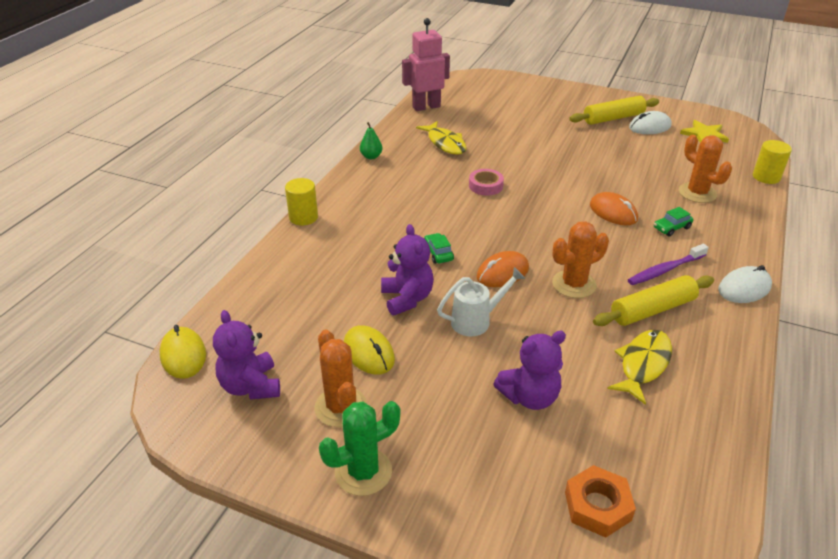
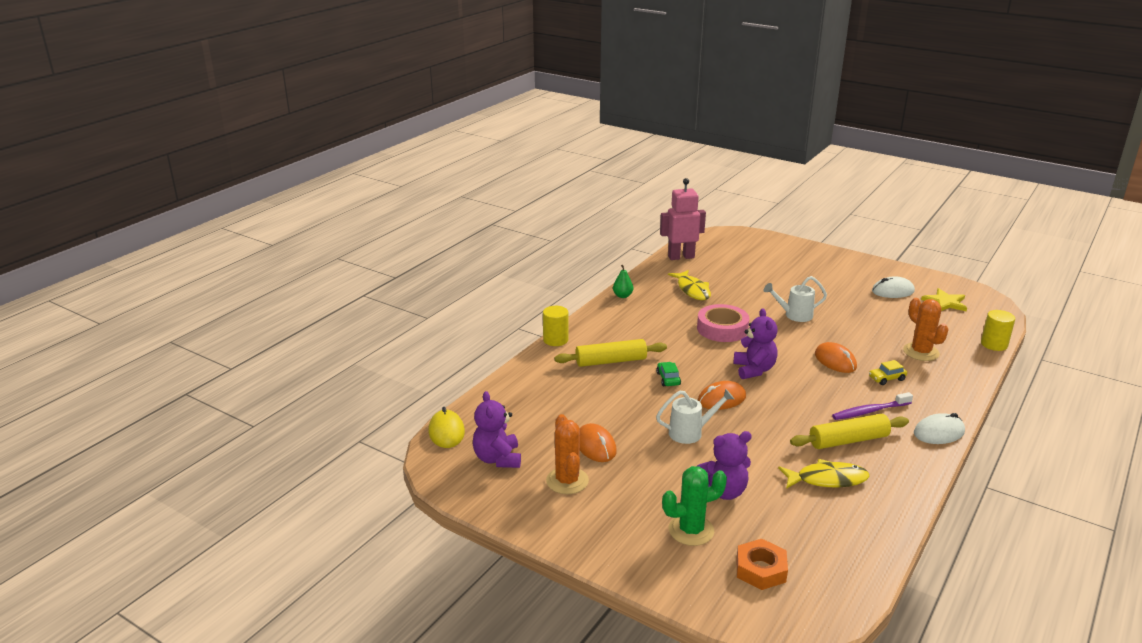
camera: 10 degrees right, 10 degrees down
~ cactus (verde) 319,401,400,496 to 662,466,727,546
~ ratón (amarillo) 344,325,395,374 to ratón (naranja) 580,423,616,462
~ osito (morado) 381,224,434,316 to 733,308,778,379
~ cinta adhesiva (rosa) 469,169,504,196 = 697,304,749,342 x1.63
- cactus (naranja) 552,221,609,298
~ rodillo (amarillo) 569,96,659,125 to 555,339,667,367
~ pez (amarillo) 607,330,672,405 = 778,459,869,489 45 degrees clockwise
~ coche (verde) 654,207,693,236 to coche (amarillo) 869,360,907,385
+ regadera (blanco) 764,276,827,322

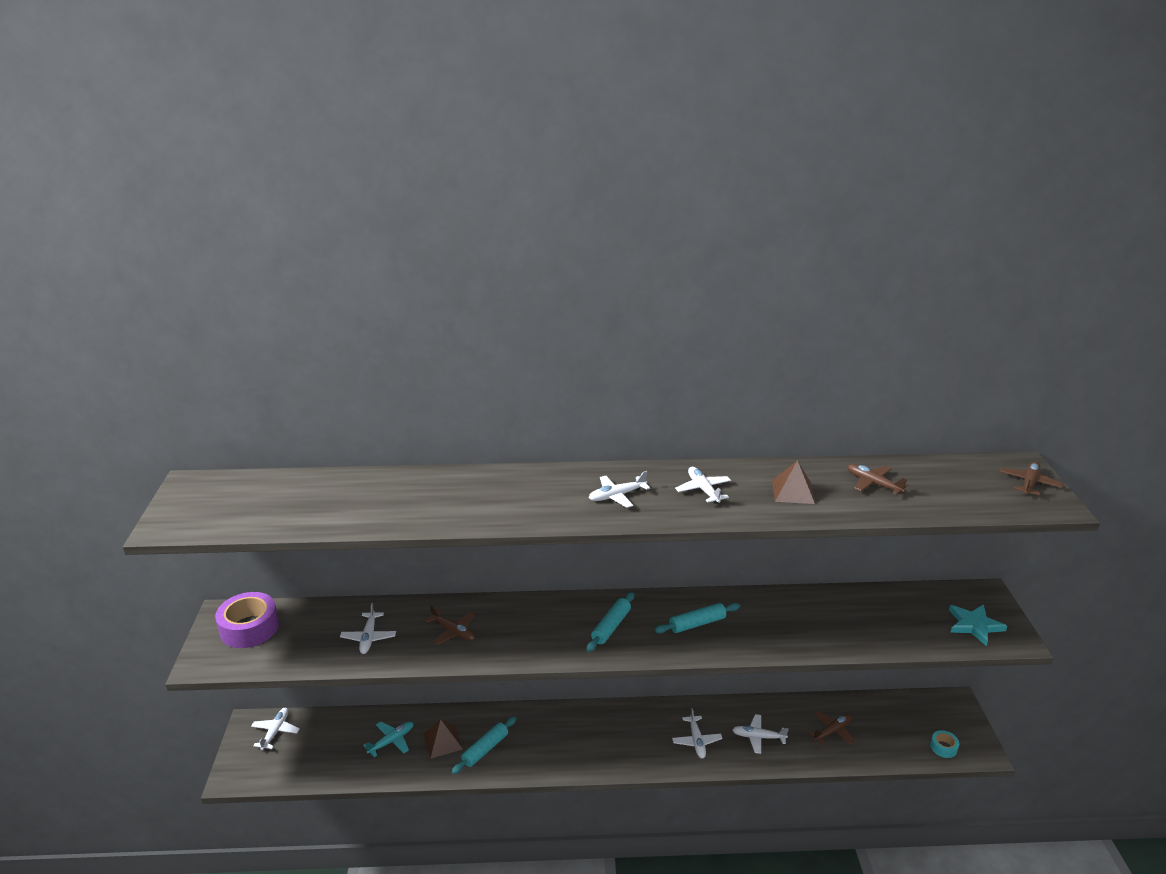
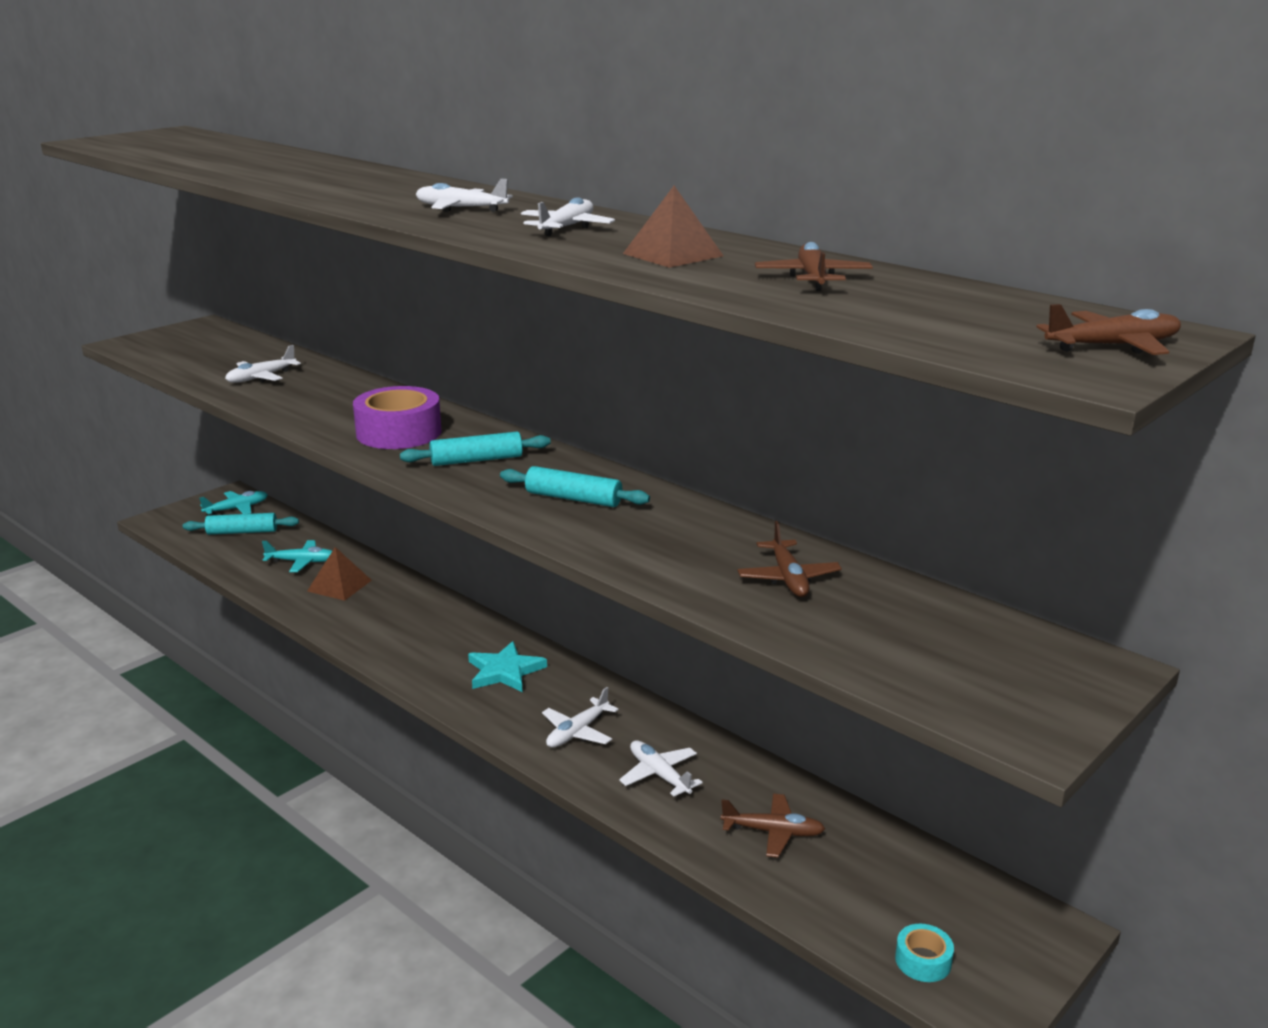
camera: 45 degrees right, 5 degrees down
~ cinta adhesiva (morado) 215,592,279,648 to 353,386,442,449
~ avión (blanco) 251,708,300,750 to avión (turquesa) 199,491,268,515
~ avión (marrón) 425,605,475,645 to 738,521,842,597
~ rodillo (turquesa) 451,716,517,774 to 183,513,299,535
~ estrella (turquesa) 949,604,1007,646 to 468,641,547,692

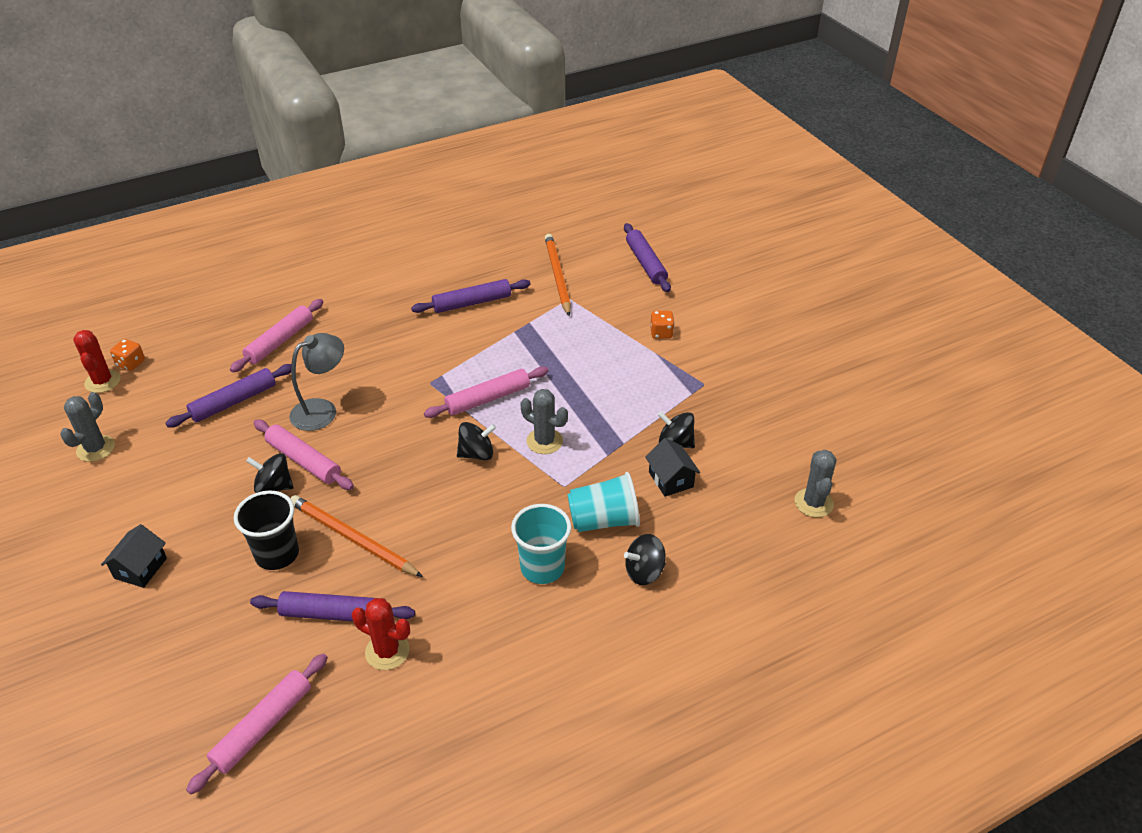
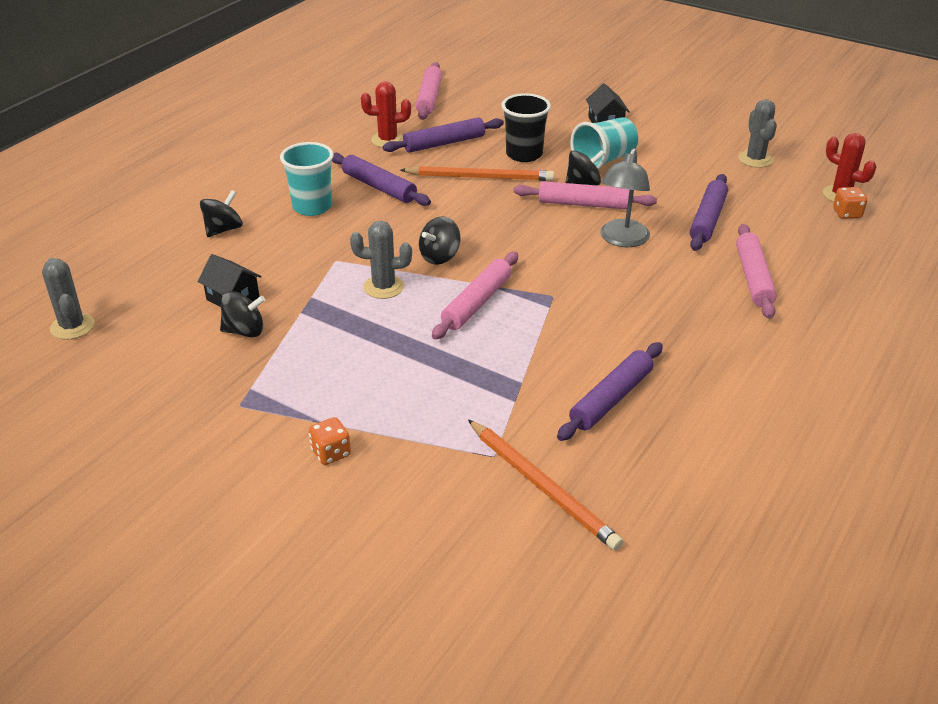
camera: 150 degrees right, 5 degrees down
~ vaso (turquesa) 567,472,640,532 to 571,117,638,169
~ rodillo (morado) 624,223,671,292 to 332,153,431,206

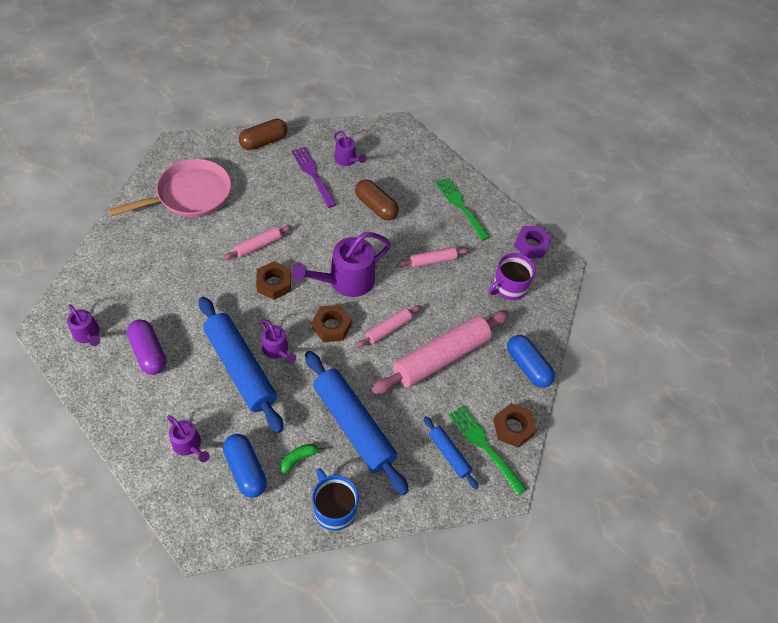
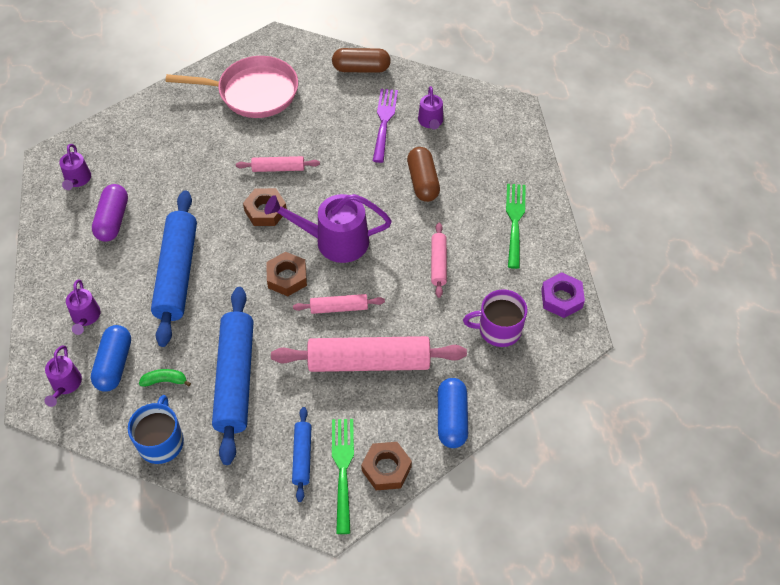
camera: 40 degrees right, 0 degrees up
~ regadera (morado) 261,319,296,363 to 44,345,82,407
~ rodillo (rosa) 398,247,469,268 = 431,223,447,298 75 degrees clockwise

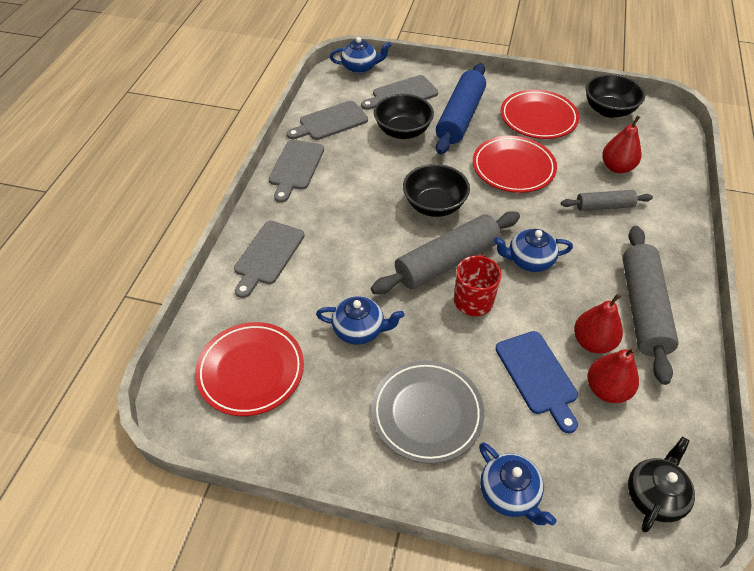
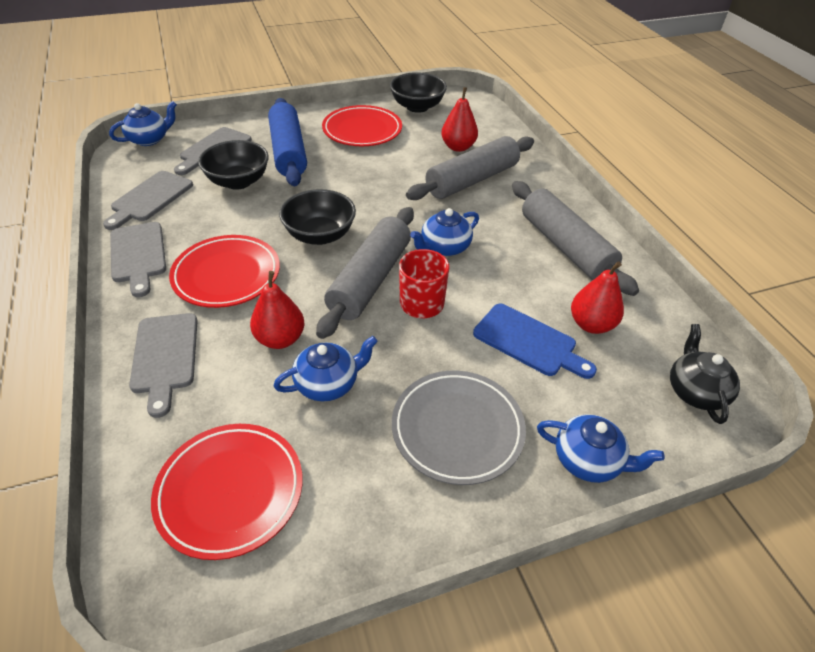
camera: 35 degrees left, 5 degrees down
~ plato (rojo) 473,136,557,193 to 169,235,280,308
~ rodillo (gris) 561,190,653,211 = 406,136,534,200 x1.80
~ pera (rojo) 574,294,623,354 to 250,271,304,349

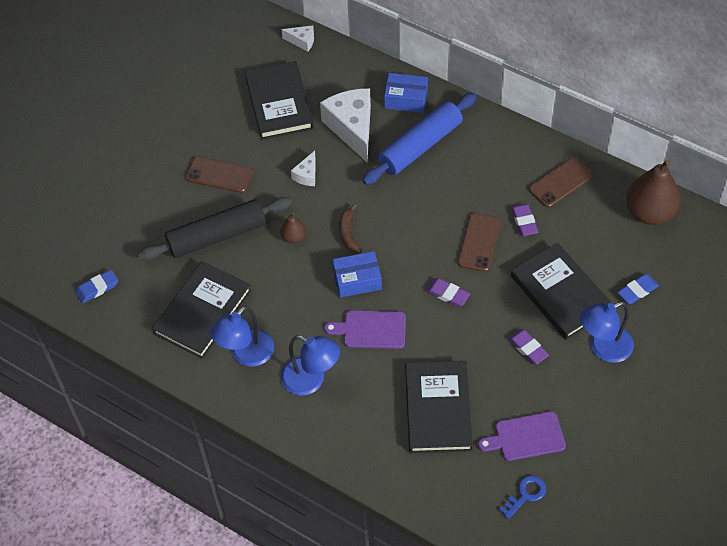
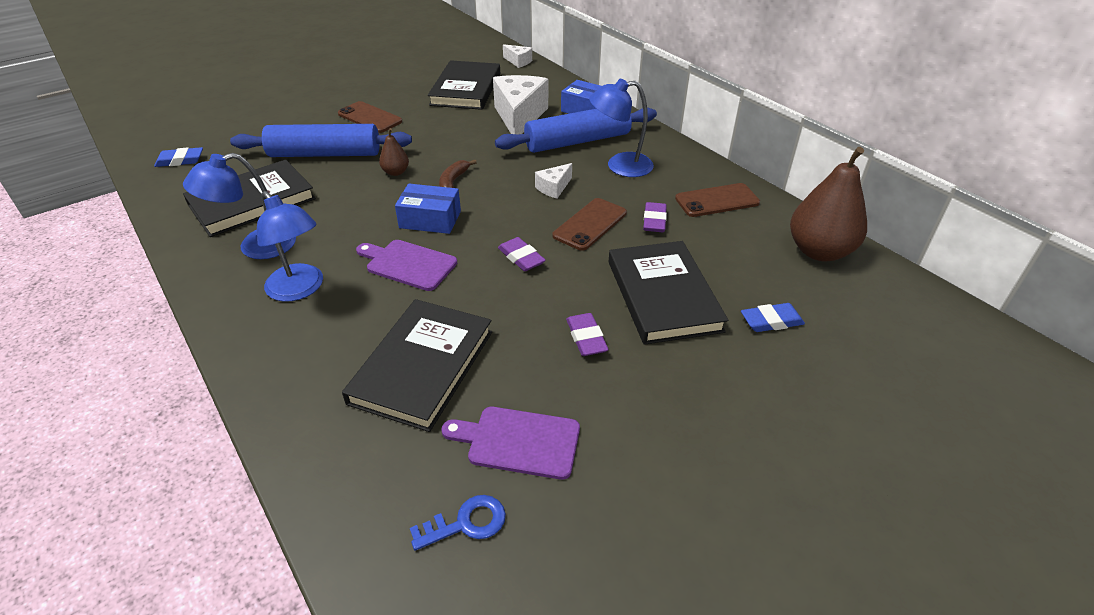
camera: 20 degrees right, 15 degrees down
~ rodillo (negro) 138,197,292,261 to rodillo (azul) 230,124,412,157
~ queso (blanco) 291,151,316,186 to 535,163,572,199
~ lámpara (azul) 580,301,634,363 to 589,79,654,177

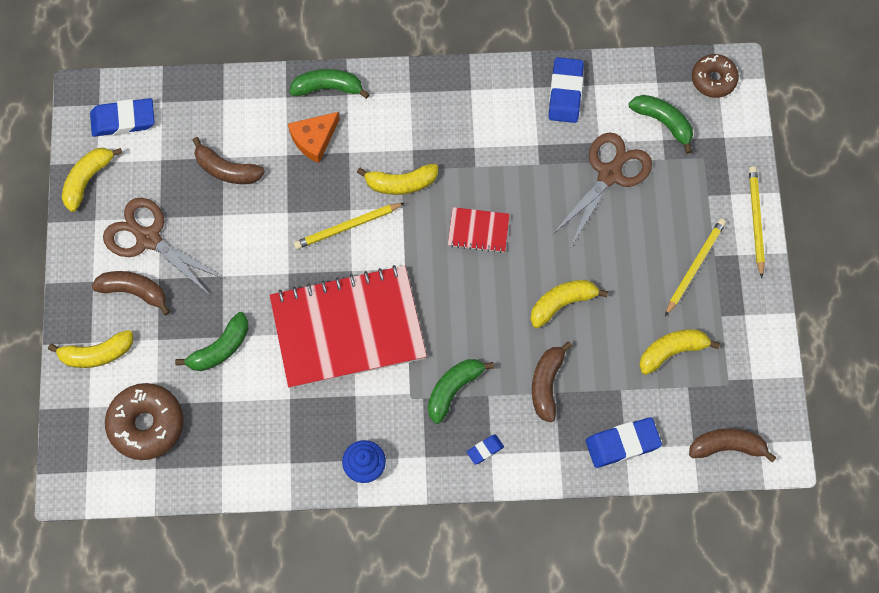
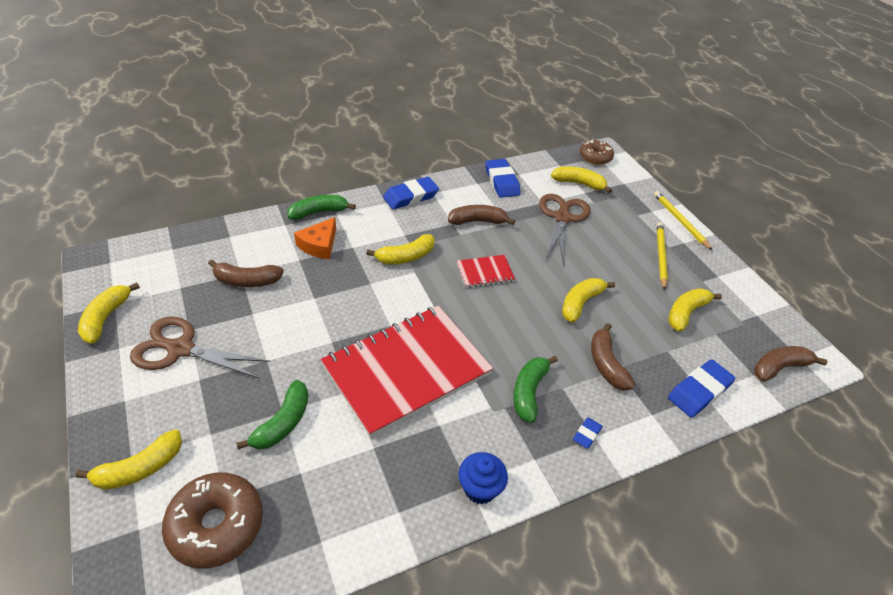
camera: 25 degrees left, 25 degrees down
~ goma de borrar (azul) 90,98,155,137 to 383,177,439,209
~ plátano (marrón) 92,271,170,315 to 448,205,515,225
- lápiz (amarillo) 294,203,404,249
~ plátano (verde) 629,95,693,154 to plátano (amarillo) 551,166,612,194

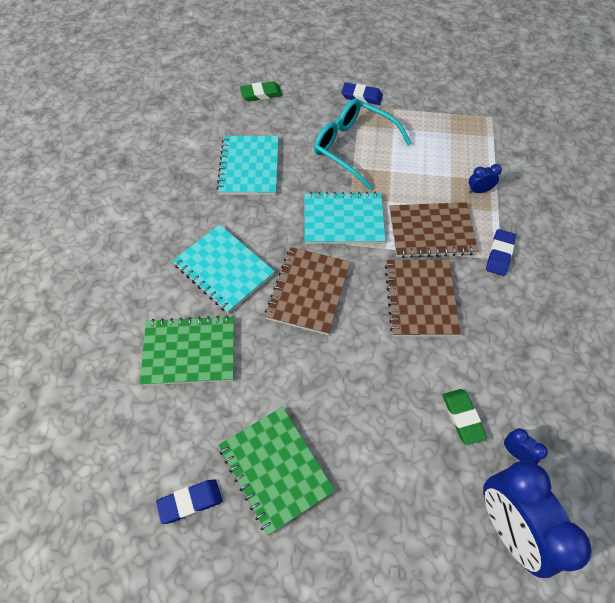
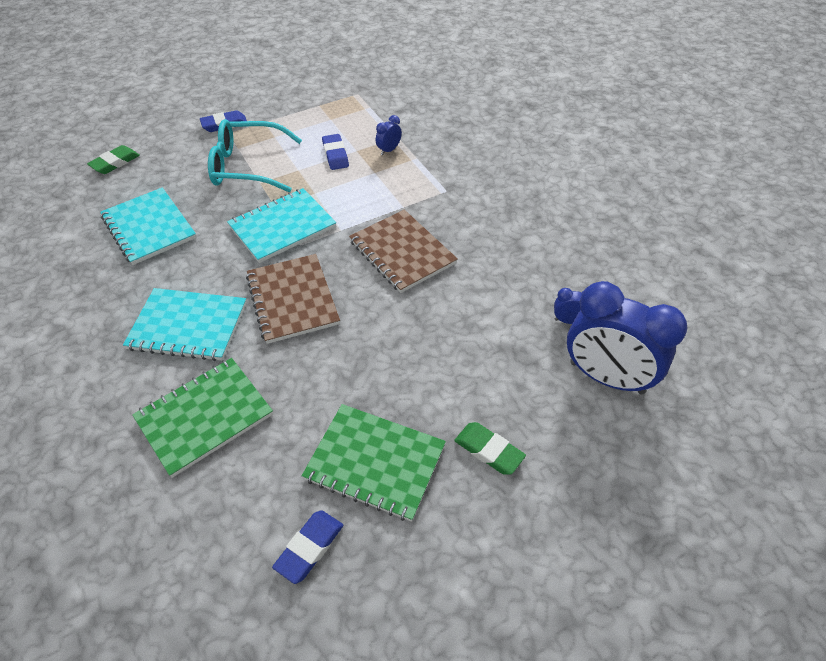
camera: 35 degrees left, 10 degrees down
- cuaderno (marrón) 389,202,478,258
~ goma de borrar (verde) 442,389,487,445 to 454,422,526,475
~ goma de borrar (azul) 486,229,516,276 to 322,134,349,170

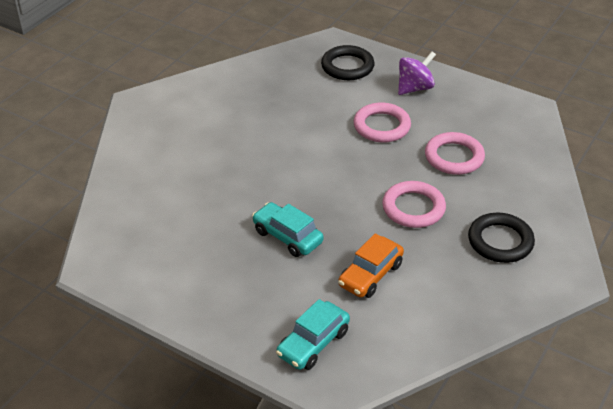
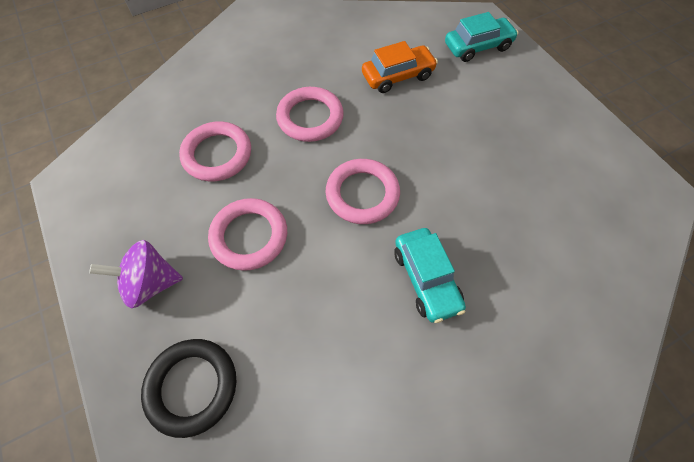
camera: 150 degrees left, 20 degrees up
~ coche (turquesa) 252,202,324,257 to 394,228,466,323
- anillo (negro) 468,212,535,263
+ anillo (rosa) 326,159,400,224

